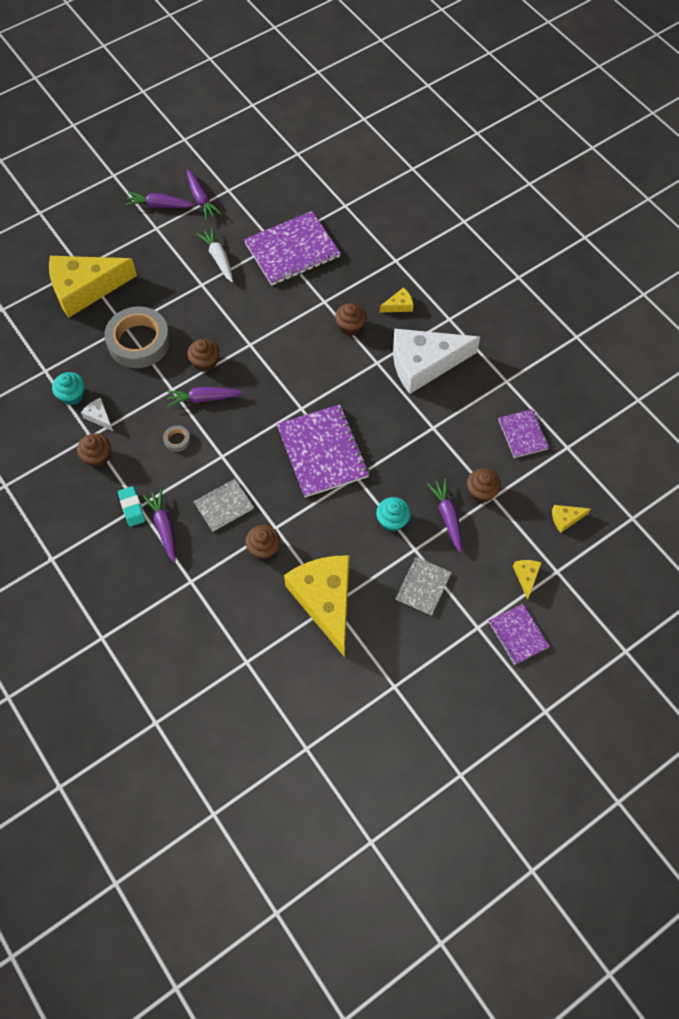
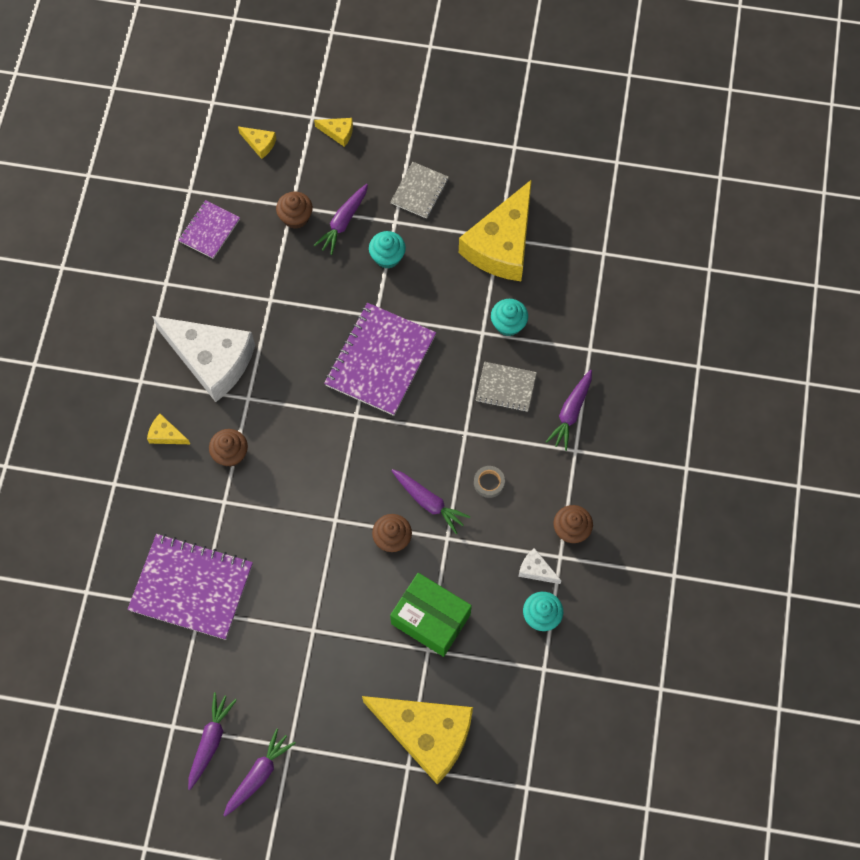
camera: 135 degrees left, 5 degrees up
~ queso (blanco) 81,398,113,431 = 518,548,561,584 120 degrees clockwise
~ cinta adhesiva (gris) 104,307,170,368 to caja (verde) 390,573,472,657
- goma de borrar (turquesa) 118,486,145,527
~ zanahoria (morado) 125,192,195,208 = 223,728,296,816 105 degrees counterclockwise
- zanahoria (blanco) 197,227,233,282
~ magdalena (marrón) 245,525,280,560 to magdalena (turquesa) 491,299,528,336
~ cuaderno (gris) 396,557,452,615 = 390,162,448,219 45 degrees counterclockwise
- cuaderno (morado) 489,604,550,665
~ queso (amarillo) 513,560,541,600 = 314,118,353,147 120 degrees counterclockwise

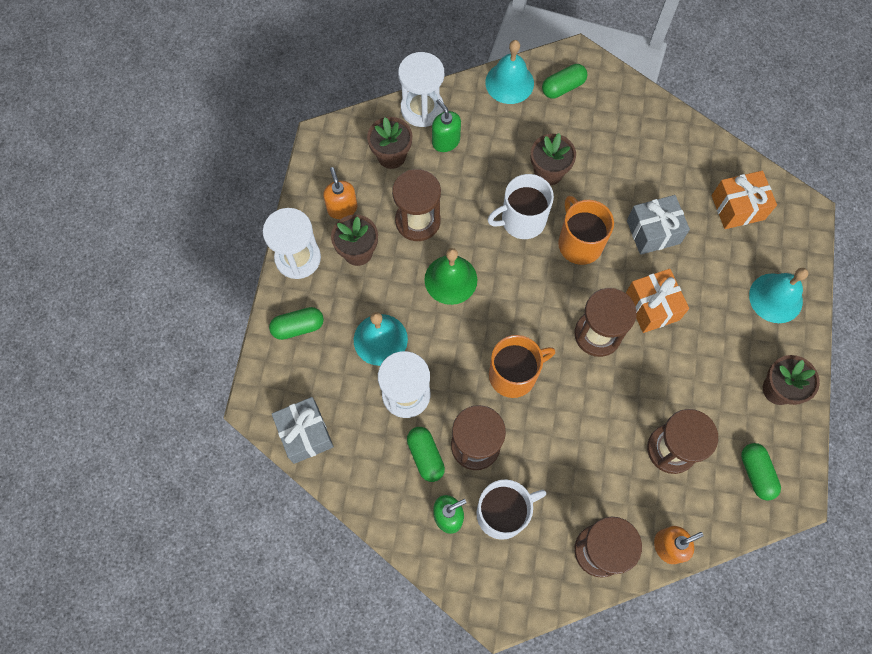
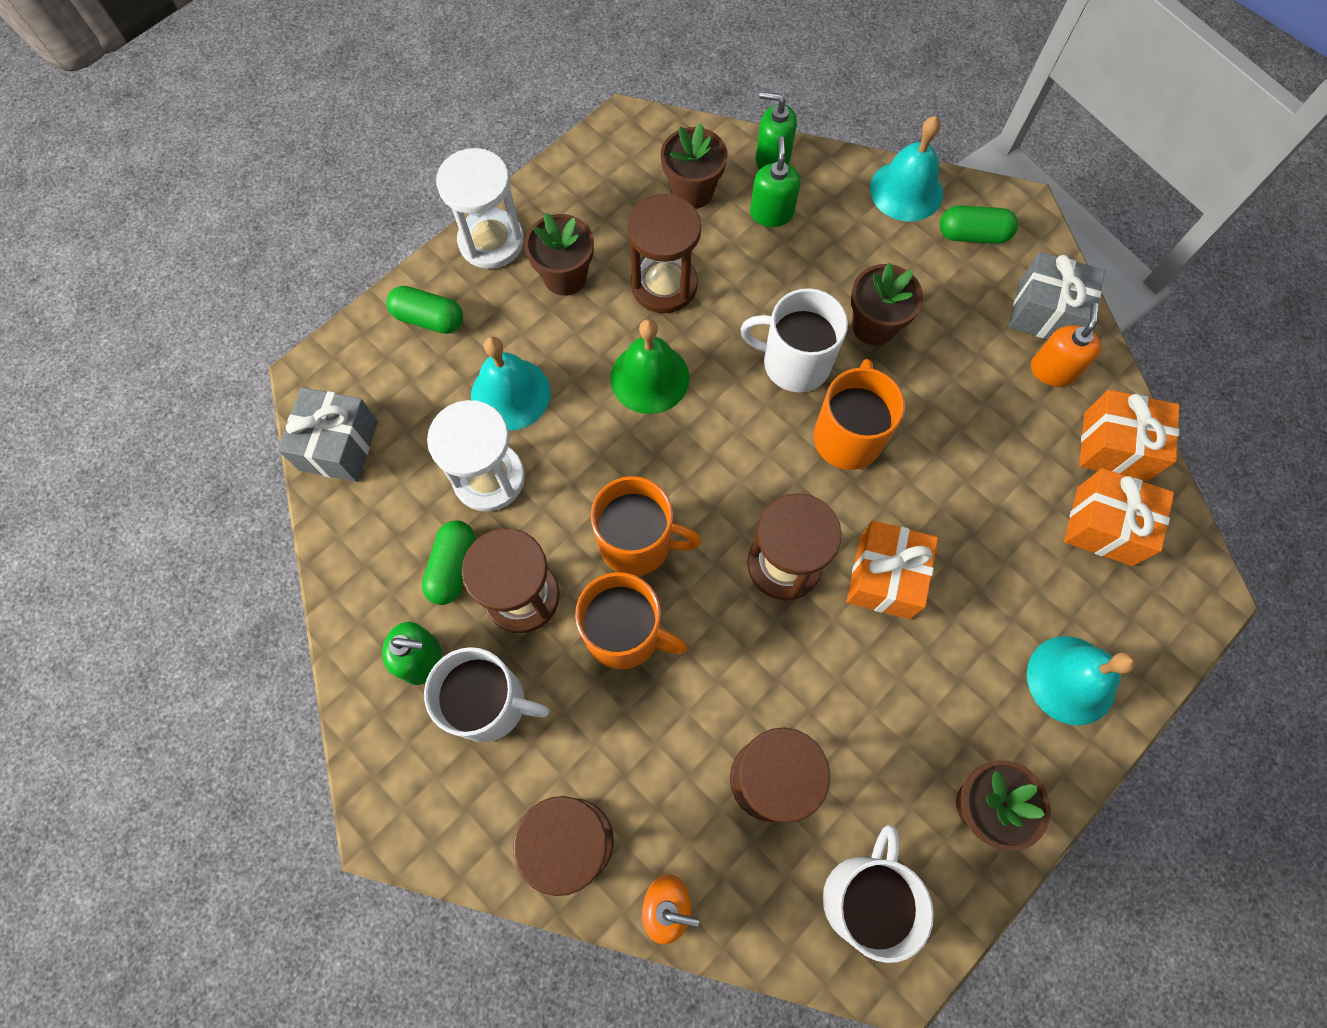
camera: 35 degrees right, 0 degrees up
~ dispensador de jabón (naranja) 323,167,358,219 to 1031,303,1101,386
~ reloj de arena (blanco) 398,52,444,127 to dispensador de jabón (verde) 755,92,797,170
~ regalo (gris) 627,195,690,255 to 1008,252,1105,339
~ cápsula (verde) 741,443,781,501 to taza (blanco) 823,825,934,963
+ taza (naranja) 575,572,687,669
+ regalo (naranja) 1079,390,1180,481

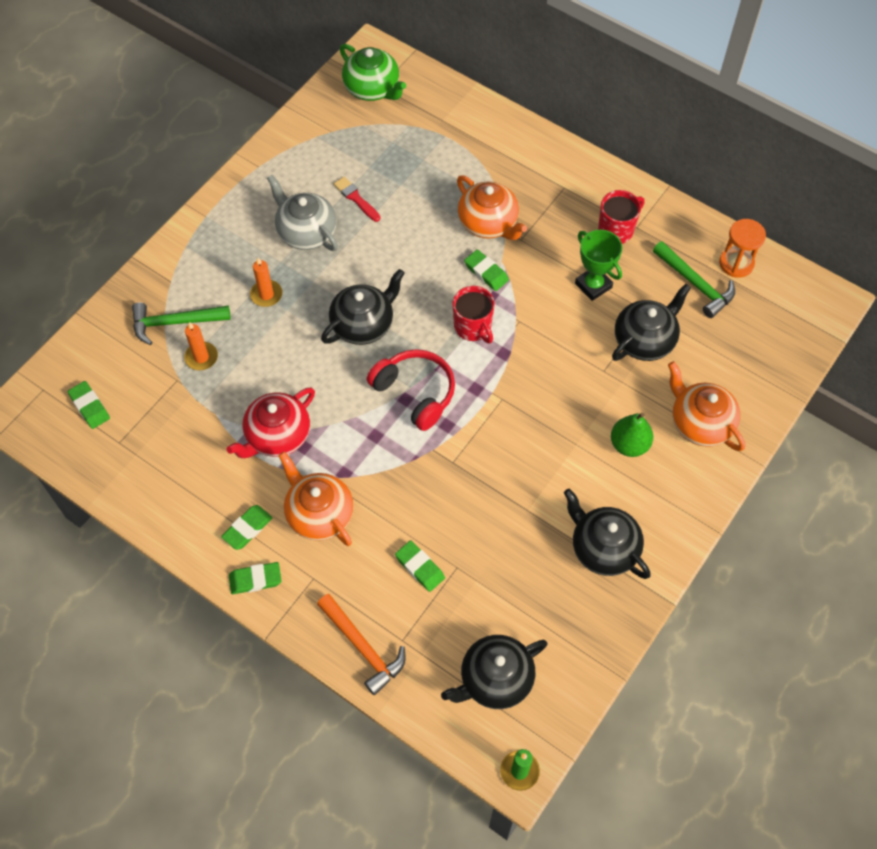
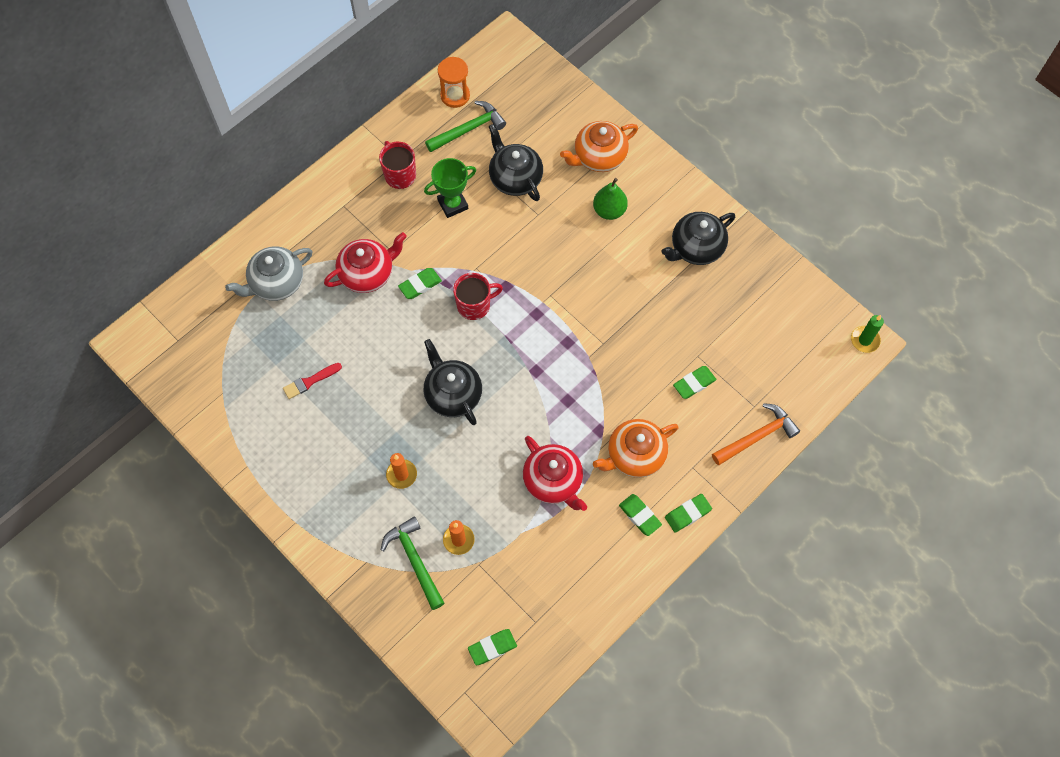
camera: 80 degrees left, 5 degrees up
~ martillo (verde) 132,302,231,345 = 381,516,445,610 150 degrees clockwise
~ goma de borrar (verde) 229,562,281,594 = 665,494,712,533 60 degrees clockwise
~ tetera (gris) 267,175,338,251 to 225,246,312,301
- tetera (verde) 340,44,406,101
- auriculares (rojo) 367,349,455,431
- tetera (negro) 441,635,547,709
~ tetera (naranja) 457,175,527,240 to tetera (rojo) 324,232,407,293

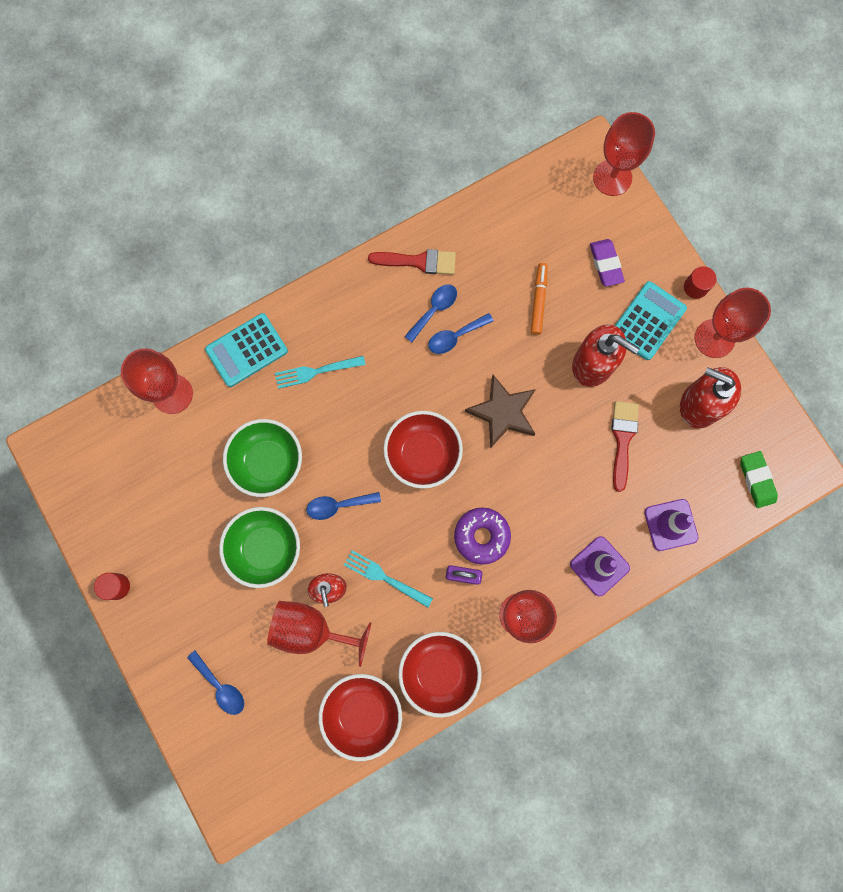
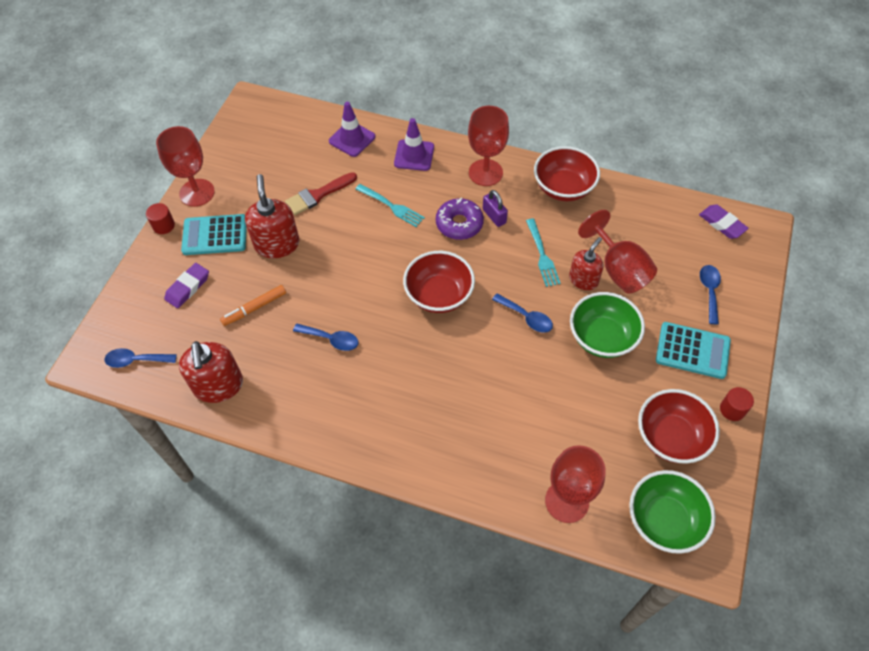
camera: 130 degrees left, 20 degrees down
~ calculadora (turquesa) 205,313,288,387 to 656,322,731,379
~ cuenco (verde) 223,419,302,497 to 629,470,716,554
~ tenedor (turquesa) 275,356,366,389 to 356,184,425,227
~ cuenco (rojo) 318,674,402,761 to 638,389,720,464
- pincel (rojo) 368,249,456,275
~ cuchara (azul) 404,284,457,342 to 104,348,177,368
- estrella (marrón) 465,375,536,448
- copa (rojo) 593,112,655,196
~ dispensador de jabón (rojo) 680,367,741,429 to 179,341,243,403
- goma de borrar (verde) 740,451,778,508
+ goma de borrar (morado) 699,204,749,239

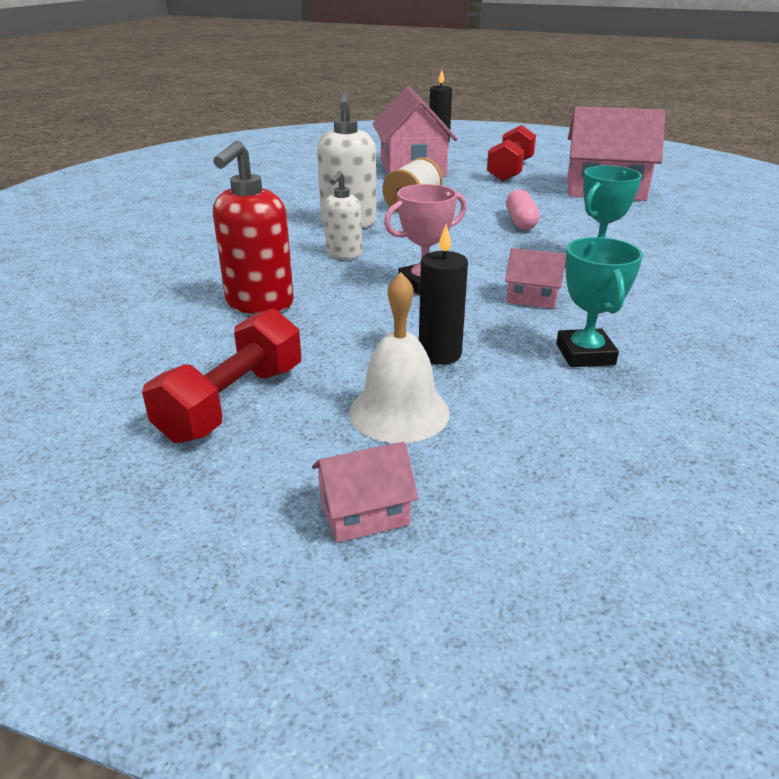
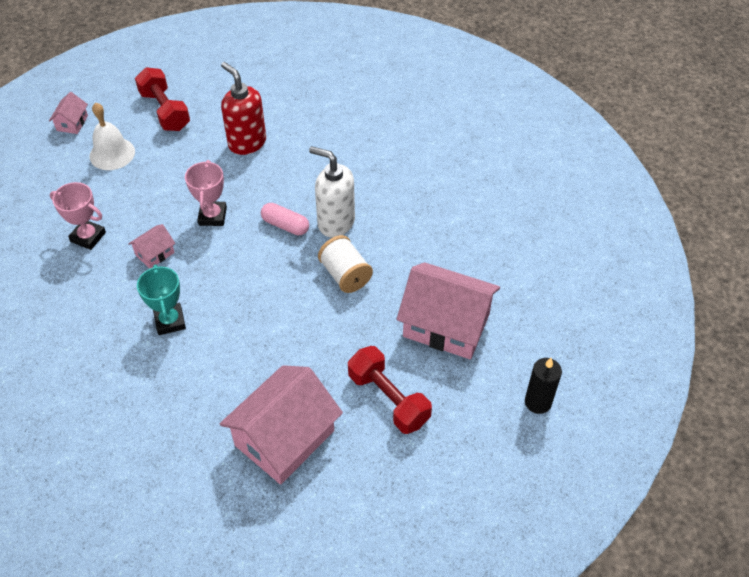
camera: 120 degrees right, 20 degrees up
- dispensador de jabón (blanco) 324,171,362,259
- vela (negro) 419,224,468,365
~ cápsula (rosa) 506,189,540,230 to 261,203,309,235
~ trofeo (turquesa) 556,237,643,367 to trofeo (rosa) 50,182,106,250

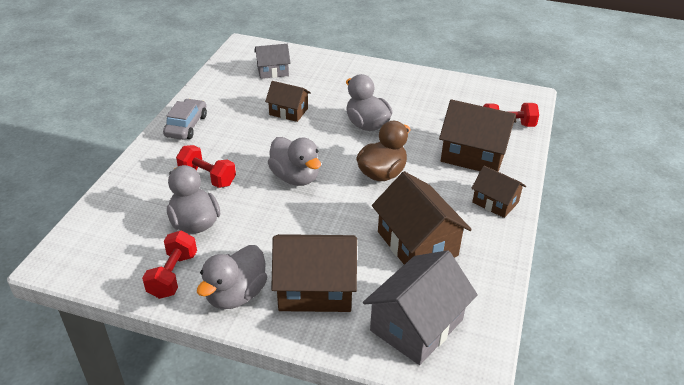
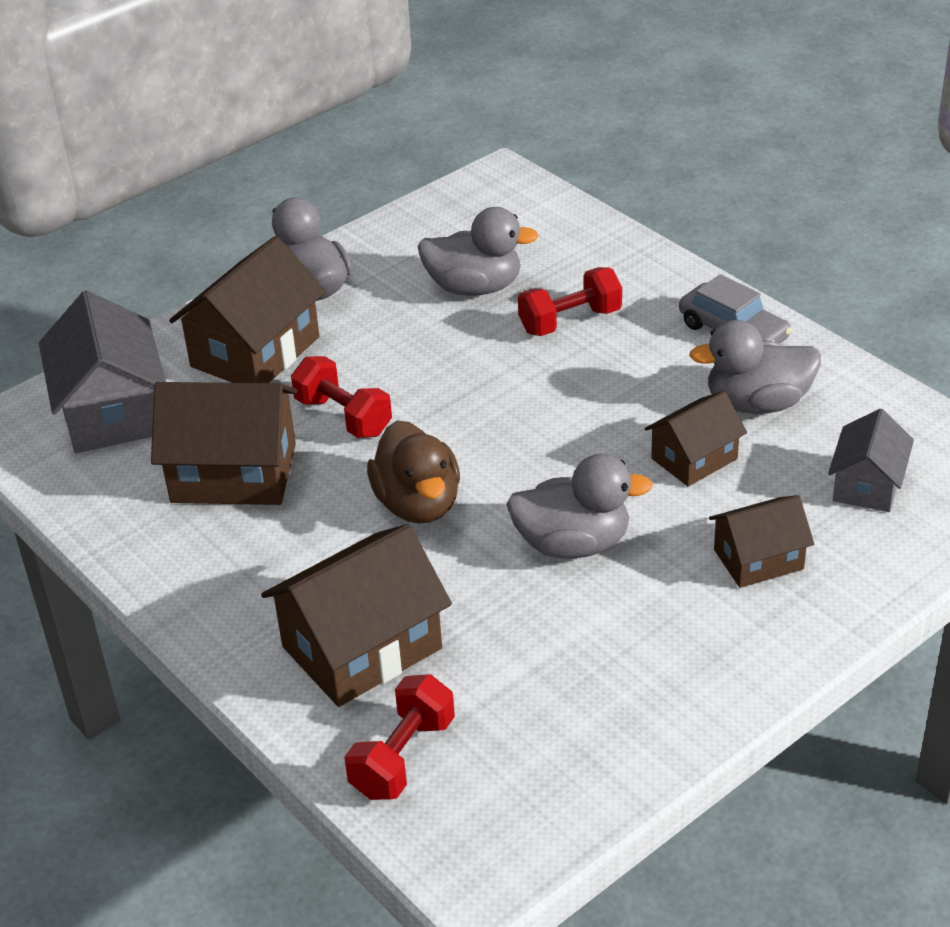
camera: 125 degrees right, 0 degrees up
~ mancuerna (rojo) 142,230,197,299 to 291,356,392,438
~ pato (gris) 268,137,321,186 to 689,320,821,414
~ casa (marrón) 471,165,526,218 to 709,495,814,588

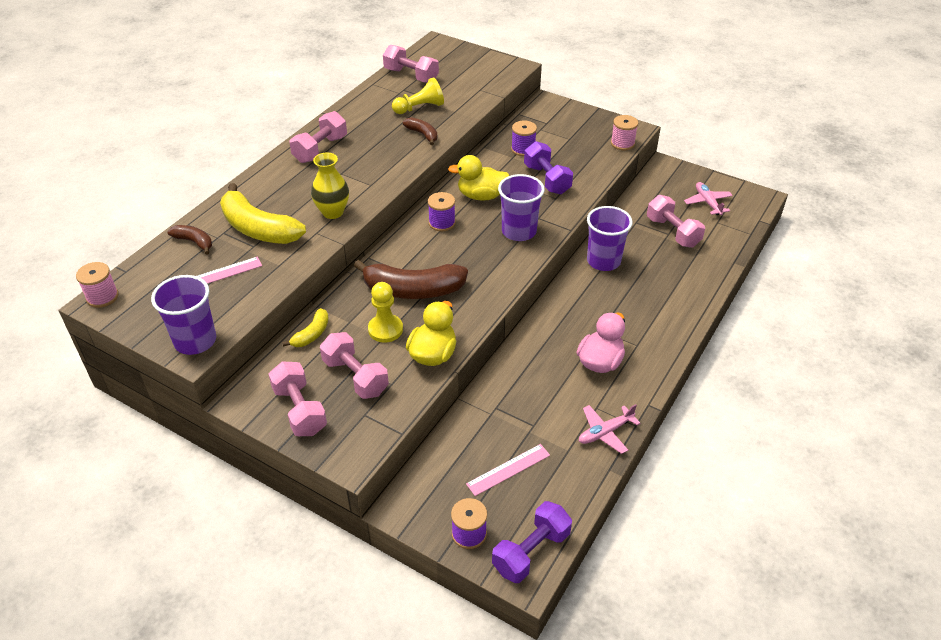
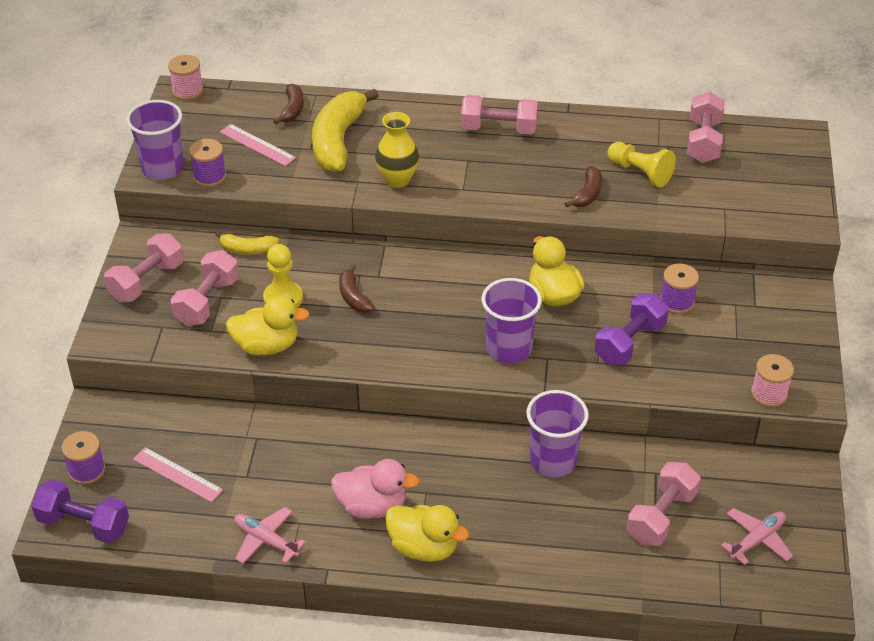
camera: 65 degrees right, 0 degrees up
~ plátano (marrón) 354,260,468,299 = 339,264,375,313 x0.50
~ carrete (morado) 428,192,456,232 to 189,139,226,187
+ pato (amarillo) 385,505,469,562

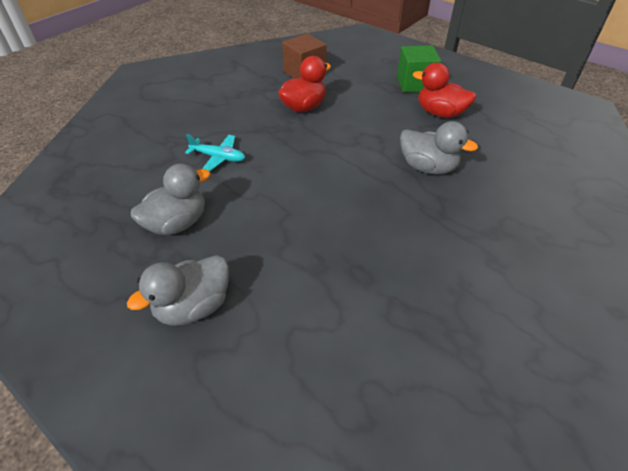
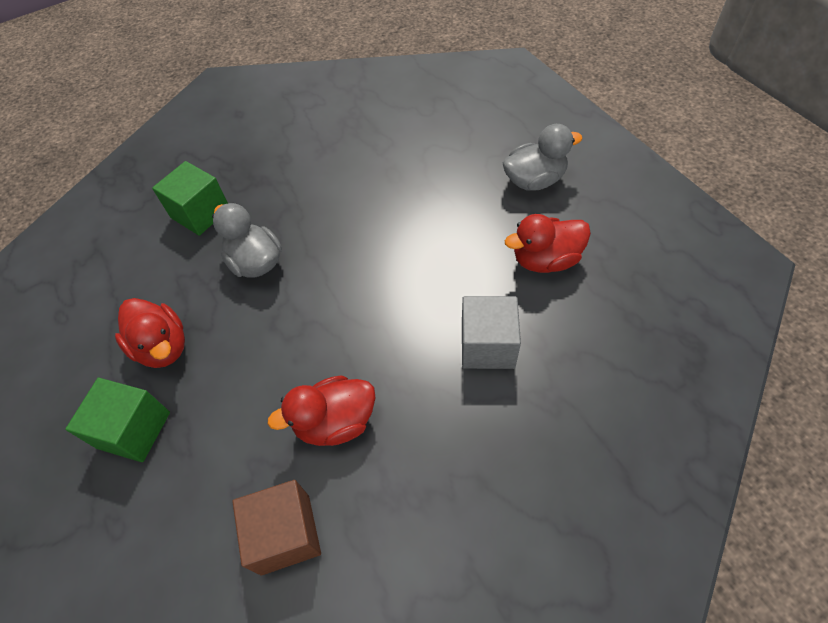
camera: 155 degrees left, 10 degrees up
~ pato (gris) 131,163,210,235 to pato (rojo) 505,214,591,273
~ avión (turquesa) 185,134,245,171 to cubo (gris) 462,296,521,369
+ cubo (verde) 152,161,228,236

